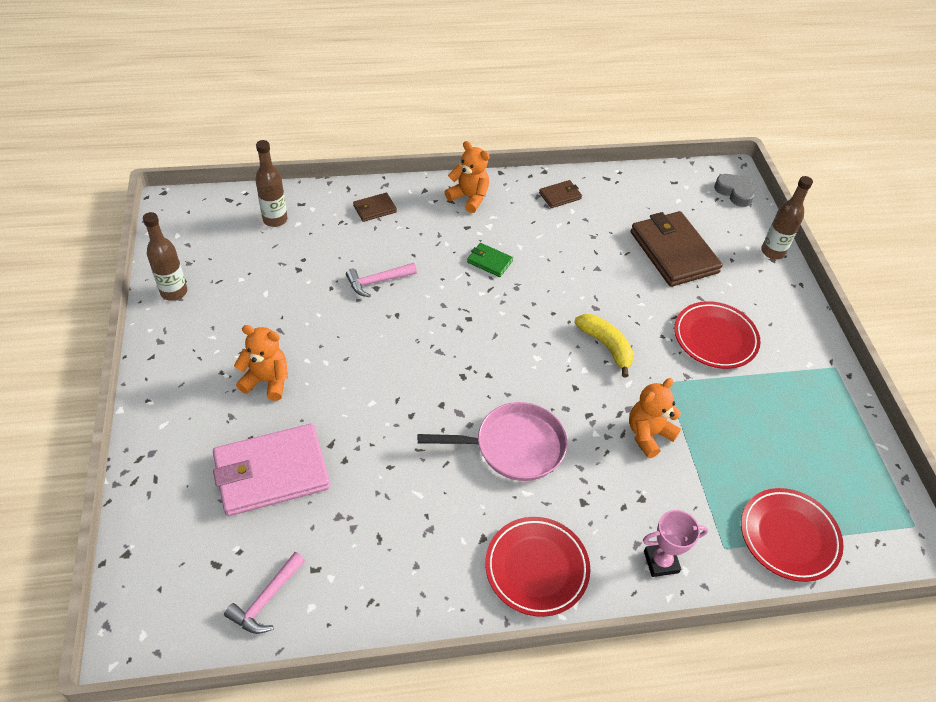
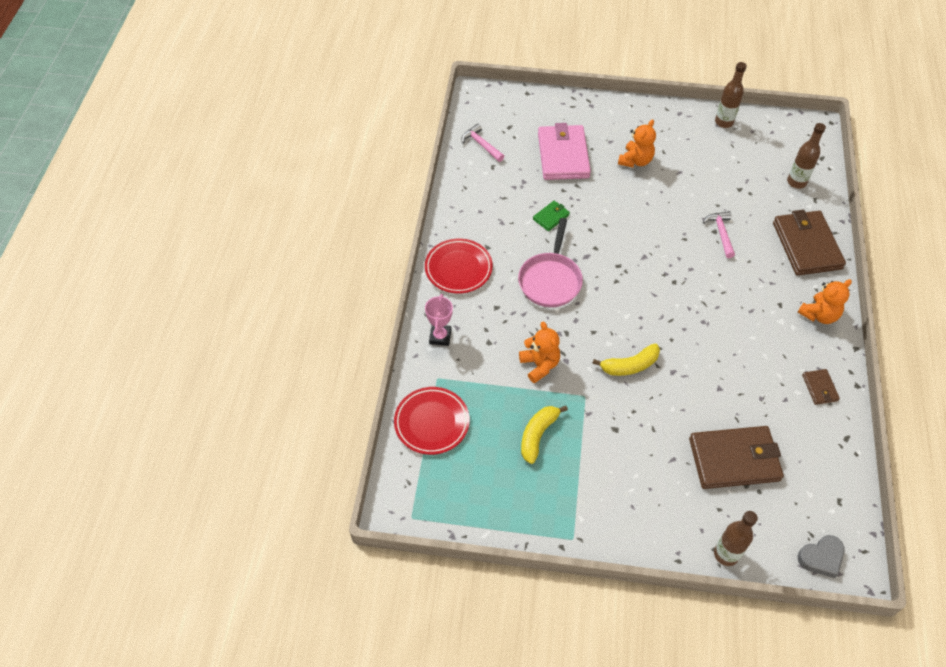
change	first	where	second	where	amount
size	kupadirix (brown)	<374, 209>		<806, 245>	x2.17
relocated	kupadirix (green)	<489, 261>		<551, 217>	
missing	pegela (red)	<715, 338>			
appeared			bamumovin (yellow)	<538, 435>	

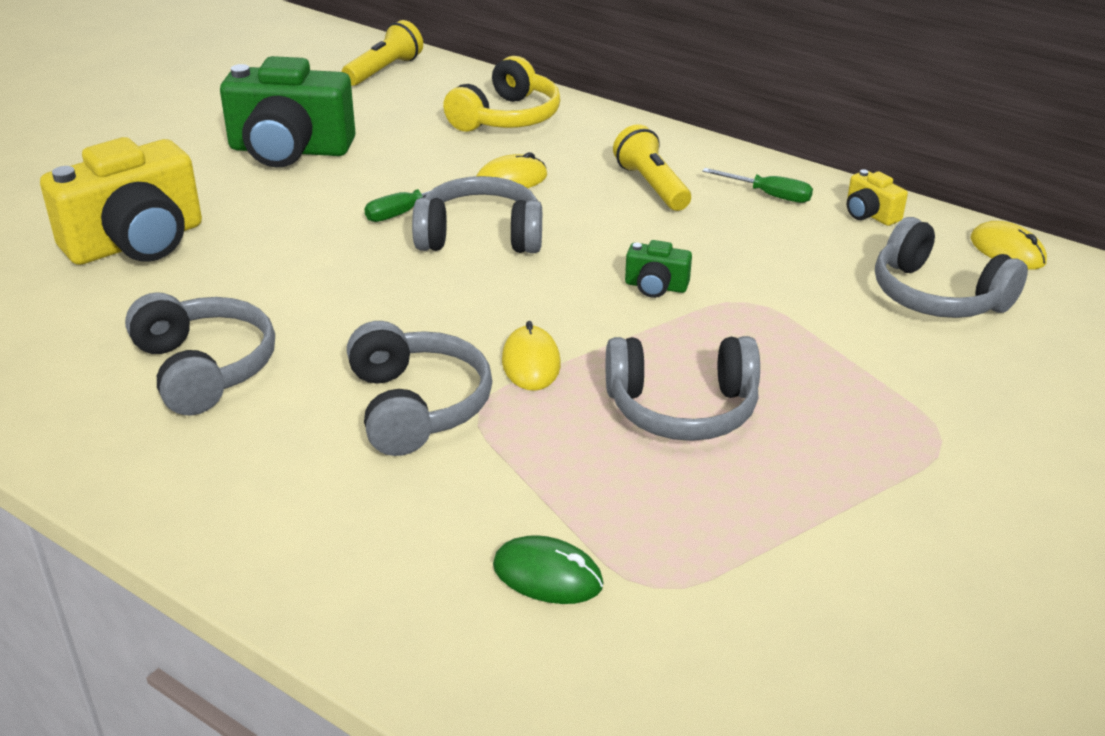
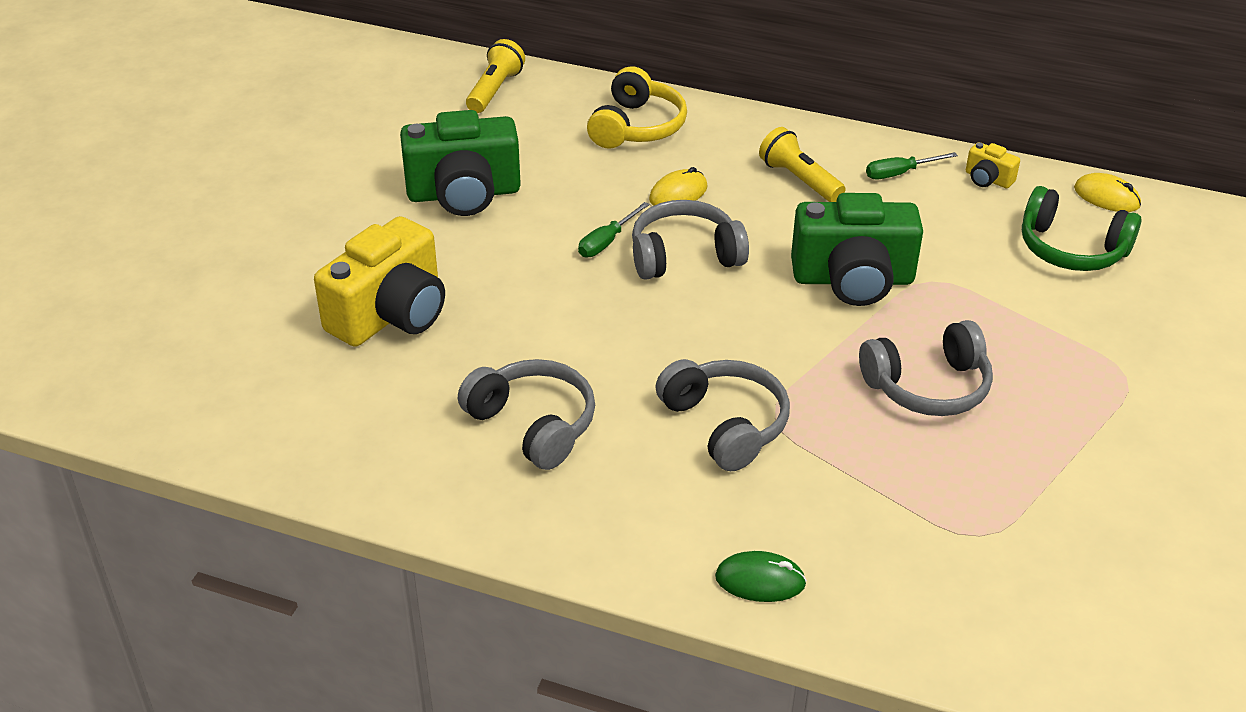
change	first	where	second	where	amount
spun	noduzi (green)	<769, 195>		<899, 173>	150 degrees clockwise
colour	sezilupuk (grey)	<937, 296>	sezilupuk (green)	<1071, 249>	
size	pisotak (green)	<655, 286>		<853, 279>	x2.29
missing	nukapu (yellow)	<531, 363>			
relocated	nukapu (green)	<547, 575>		<760, 580>	

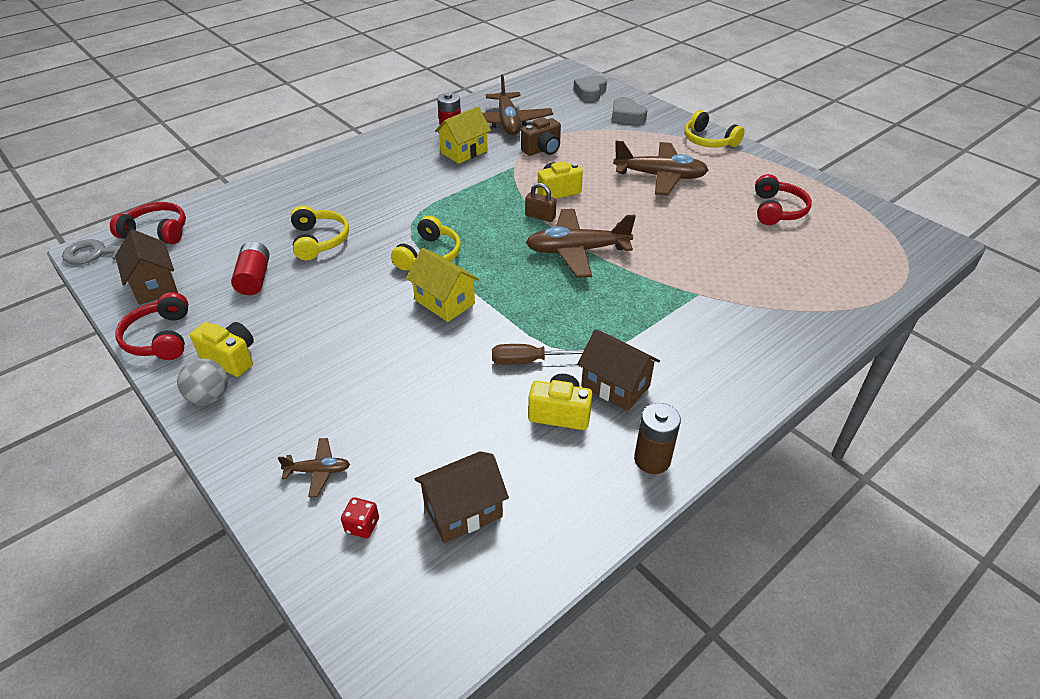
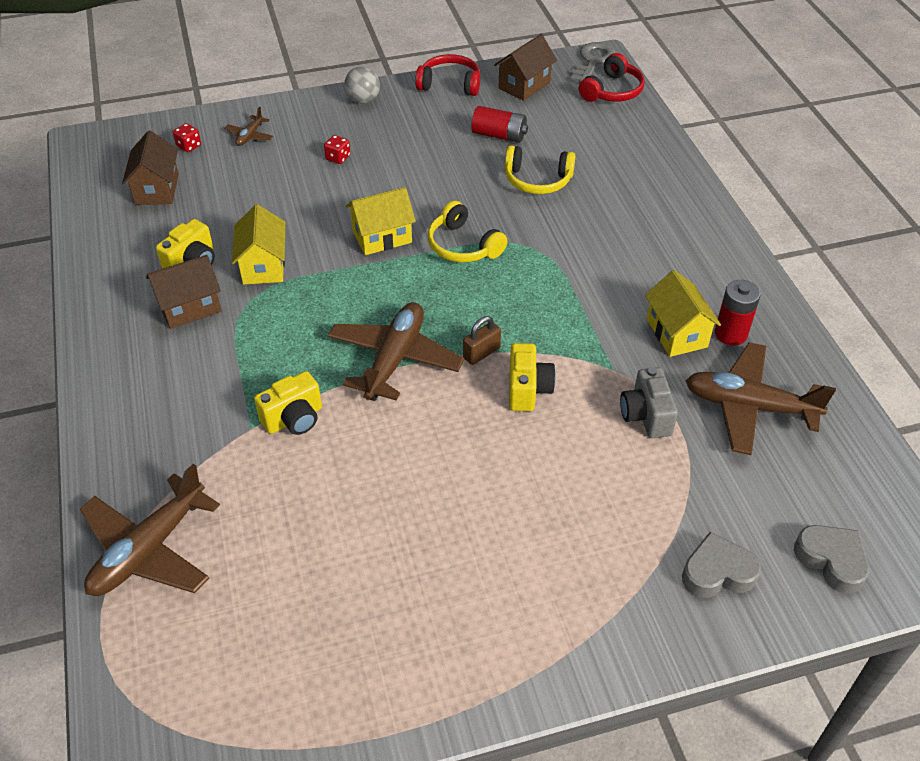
change	first	where	second	where	amount
missing	sezilupuk (yellow)	<709, 140>			
colour	pisotak (brown)	<542, 150>	pisotak (grey)	<646, 415>	
relocated	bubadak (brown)	<660, 176>		<149, 549>	
missing	sezilupuk (red)	<777, 210>			
spun	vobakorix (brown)	<155, 285>		<524, 85>	45 degrees counterclockwise
relocated	pisotak (yellow)	<231, 358>		<294, 419>	
exchanged	noduzi (brown)	<529, 361>	vobakorix (yellow)	<263, 265>	
missing	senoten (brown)	<652, 459>			
appeared			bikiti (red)	<338, 158>	

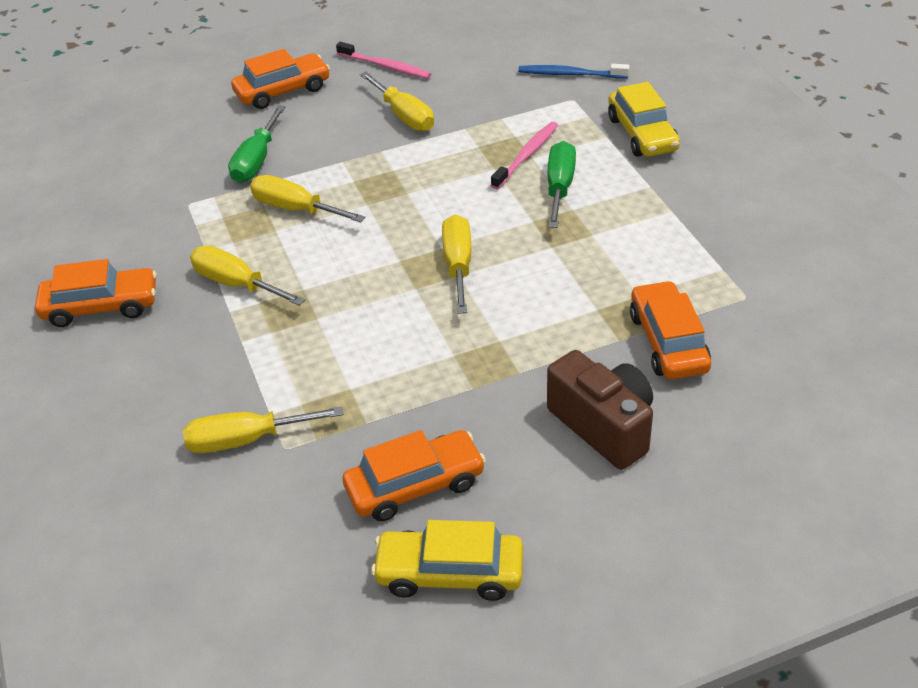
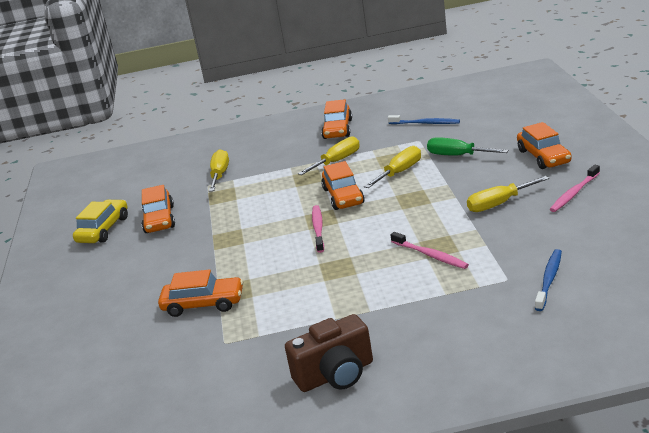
change	first	where	second	where	amount
missing	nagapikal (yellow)	<642, 134>			
missing	noduzi (green)	<559, 187>			
exchanged	noduzi (yellow)	<458, 265>	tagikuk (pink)	<318, 228>	
relocated	pisotak (brown)	<604, 426>		<335, 375>	
appeared			tagikuk (blue)	<426, 123>	
appeared			nagapikal (orange)	<343, 196>	

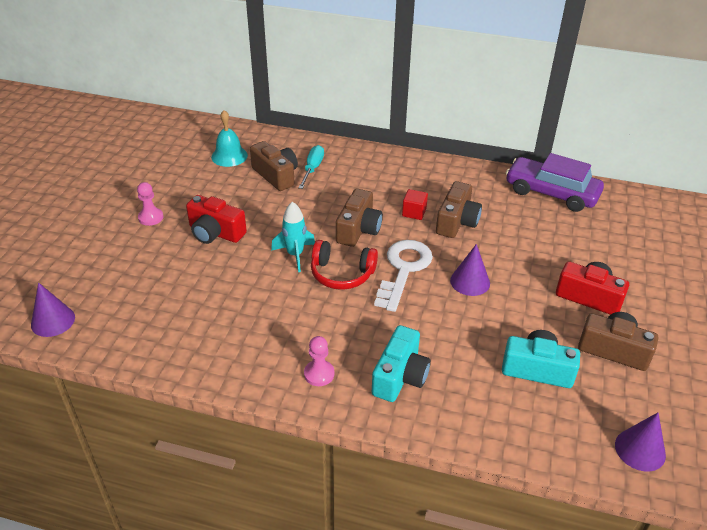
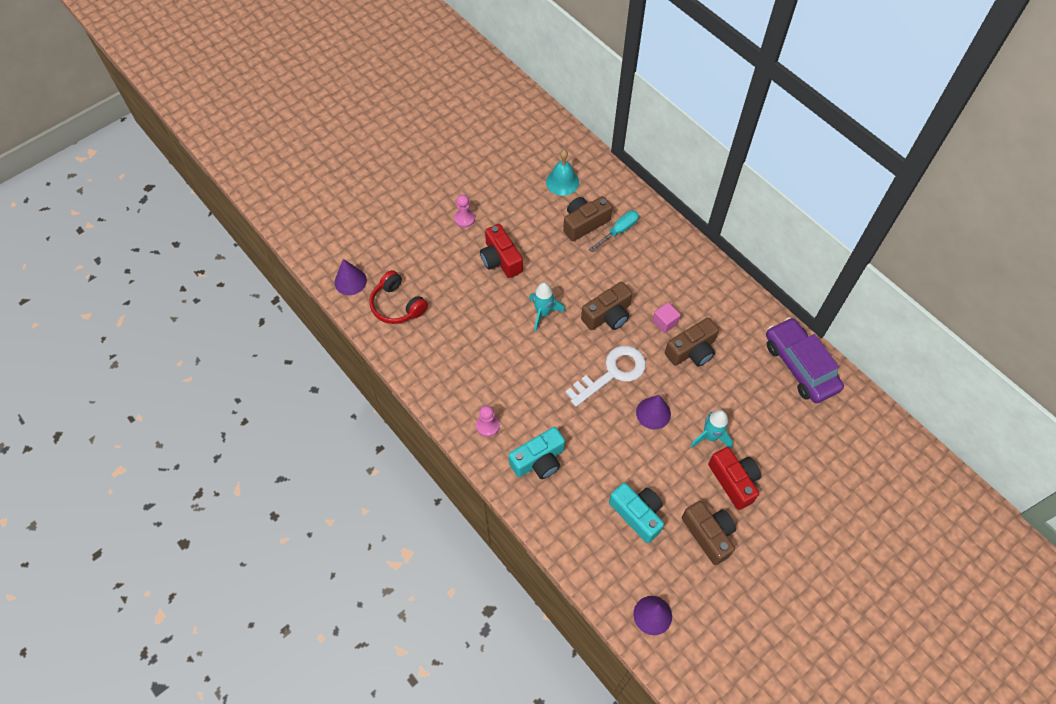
change	first	where	second	where	amount
spun	pisotak (brown)	<276, 175>		<584, 223>	120 degrees counterclockwise
colour	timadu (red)	<414, 212>	timadu (pink)	<665, 322>	
relocated	sezilupuk (red)	<342, 274>		<397, 305>	
appeared			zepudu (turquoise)	<710, 436>	

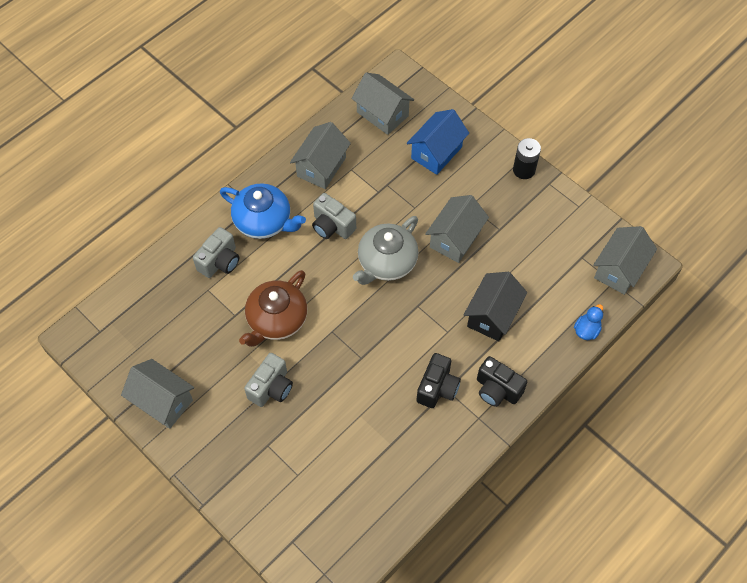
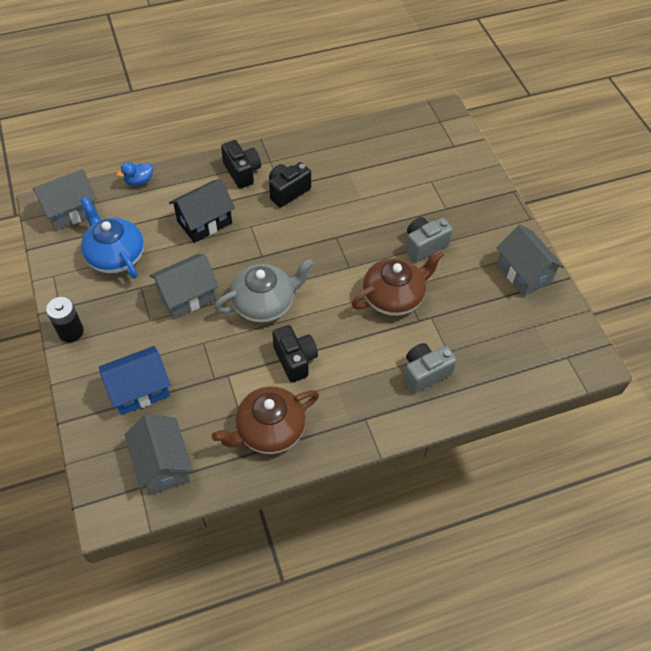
change	first	where	second	where	amount
exchanged	vobakorix (grey)	<321, 167>	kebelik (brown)	<269, 430>	
relocated	kebelik (blue)	<264, 221>		<115, 255>	
colour	pisotak (grey)	<332, 226>	pisotak (black)	<295, 360>	

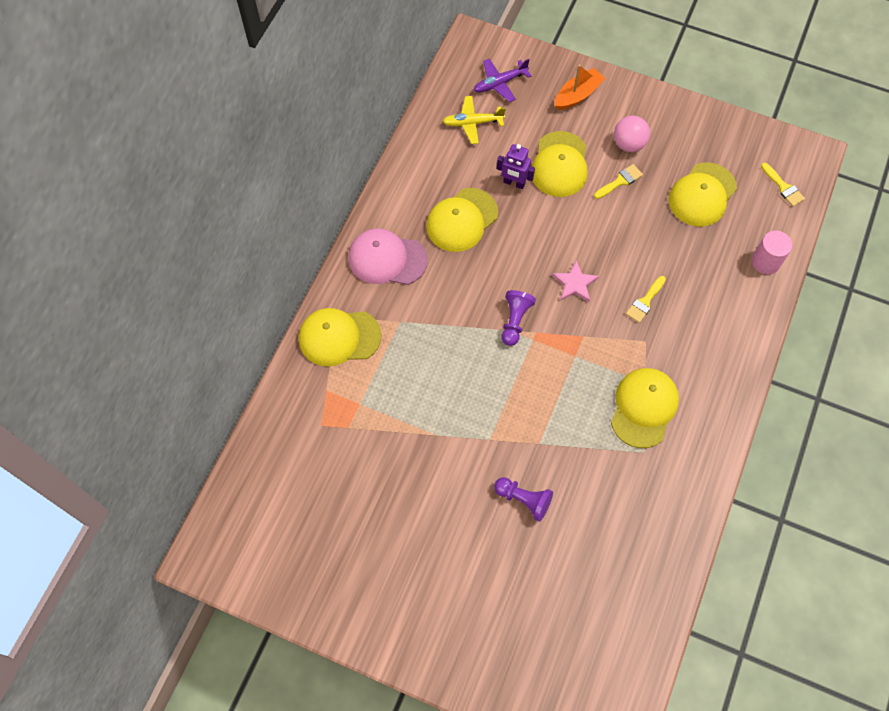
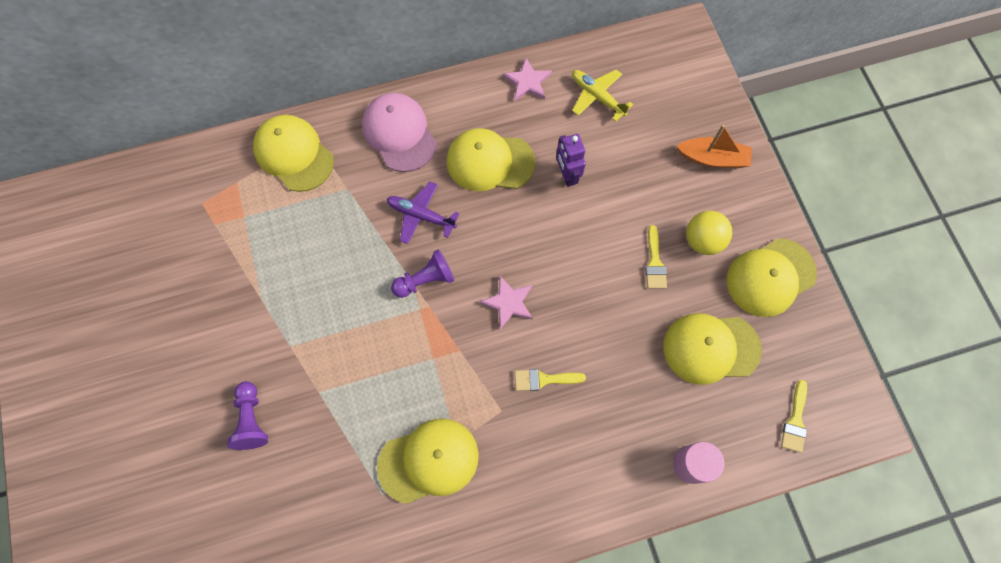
change	first	where	second	where	amount
relocated	bubadak (purple)	<500, 83>		<421, 216>	
colour	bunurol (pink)	<628, 144>	bunurol (yellow)	<702, 240>	
relocated	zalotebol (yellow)	<560, 164>		<770, 277>	
spun	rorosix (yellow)	<620, 181>		<654, 262>	75 degrees clockwise
appeared			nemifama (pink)	<527, 82>	

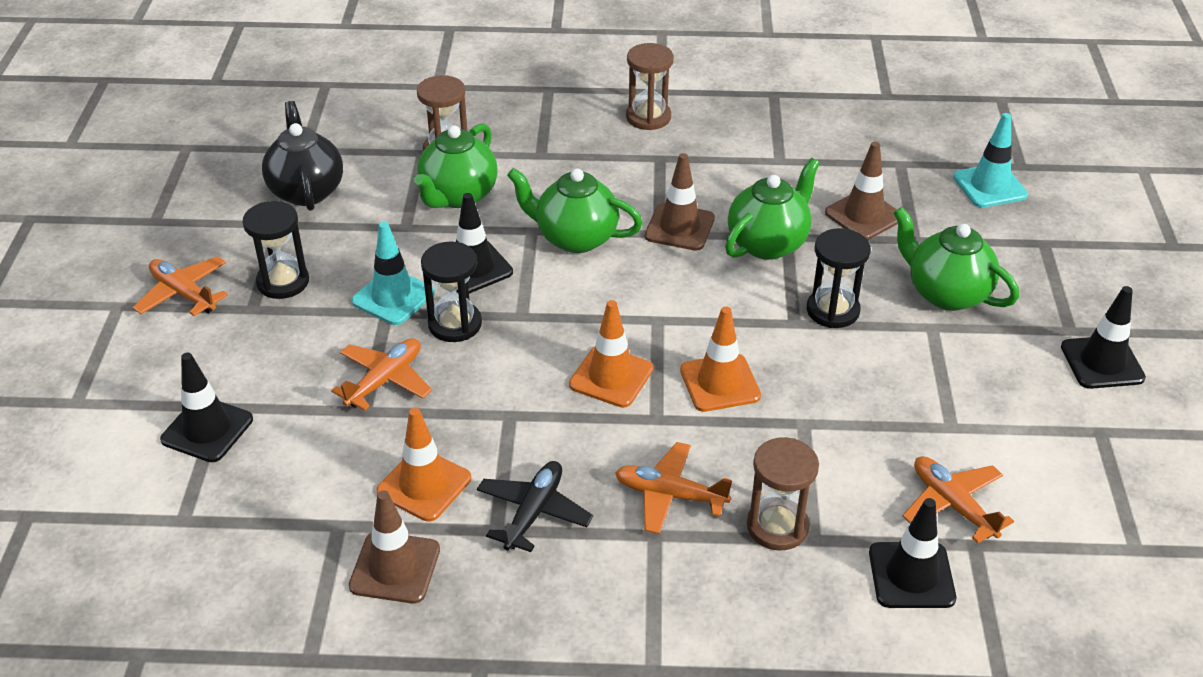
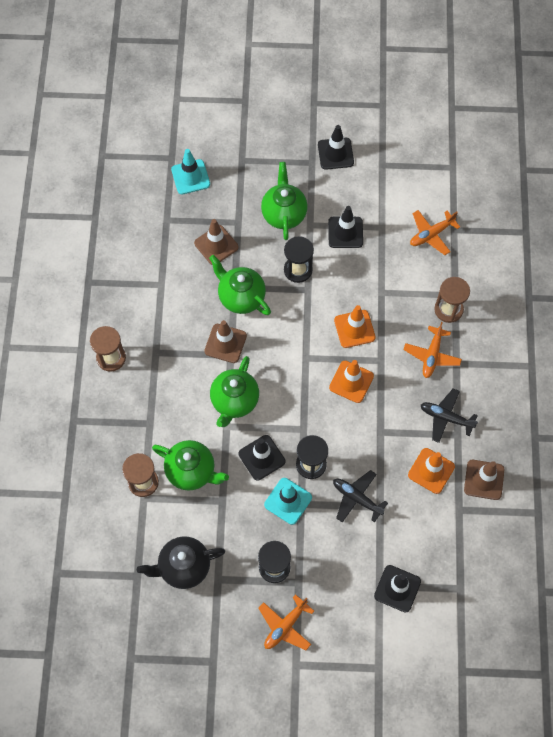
change	first	where	second	where	amount
spun	kebelik (green)	<946, 293>		<284, 214>	135 degrees clockwise
colour	bubadak (orange)	<385, 380>	bubadak (black)	<357, 498>	
relocated	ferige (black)	<911, 575>		<345, 232>	

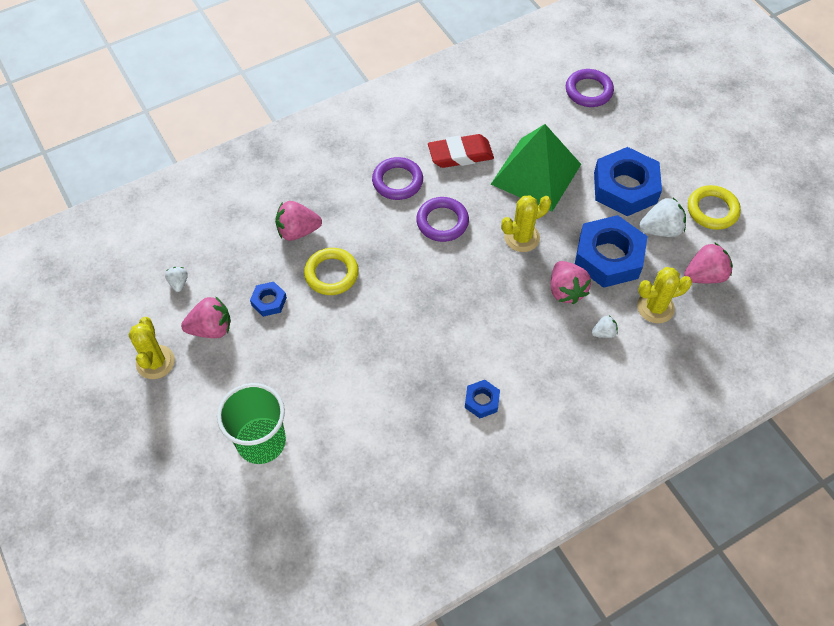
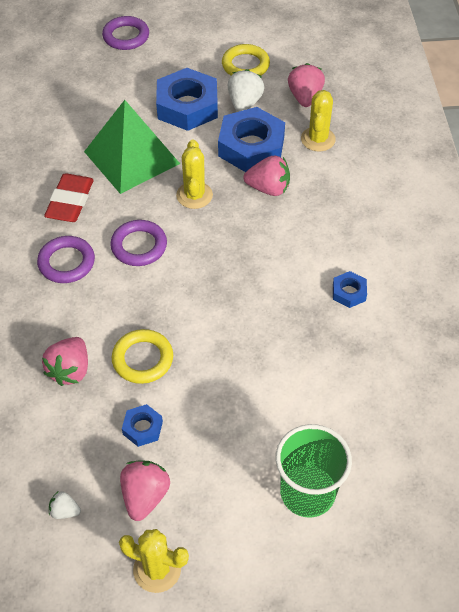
change	first	where	second	where	amount
relocated	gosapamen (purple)	<588, 91>		<126, 36>	
missing	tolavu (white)	<603, 333>			

